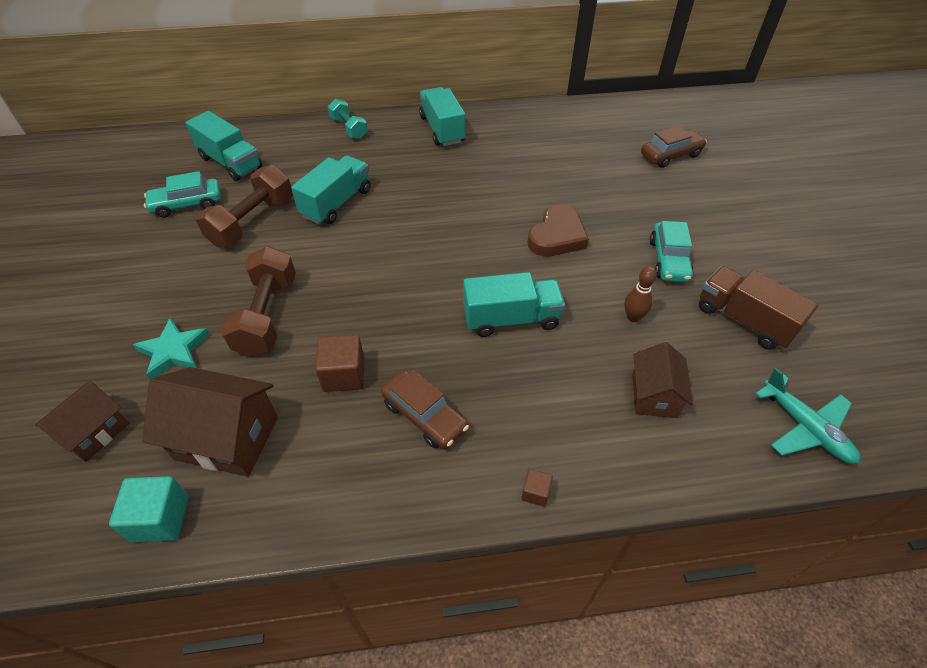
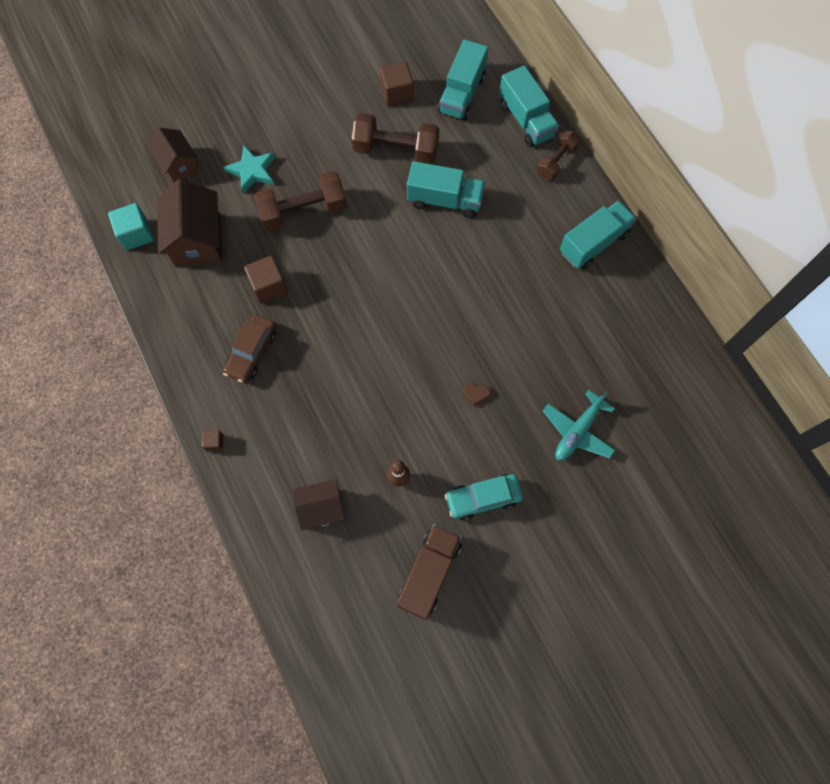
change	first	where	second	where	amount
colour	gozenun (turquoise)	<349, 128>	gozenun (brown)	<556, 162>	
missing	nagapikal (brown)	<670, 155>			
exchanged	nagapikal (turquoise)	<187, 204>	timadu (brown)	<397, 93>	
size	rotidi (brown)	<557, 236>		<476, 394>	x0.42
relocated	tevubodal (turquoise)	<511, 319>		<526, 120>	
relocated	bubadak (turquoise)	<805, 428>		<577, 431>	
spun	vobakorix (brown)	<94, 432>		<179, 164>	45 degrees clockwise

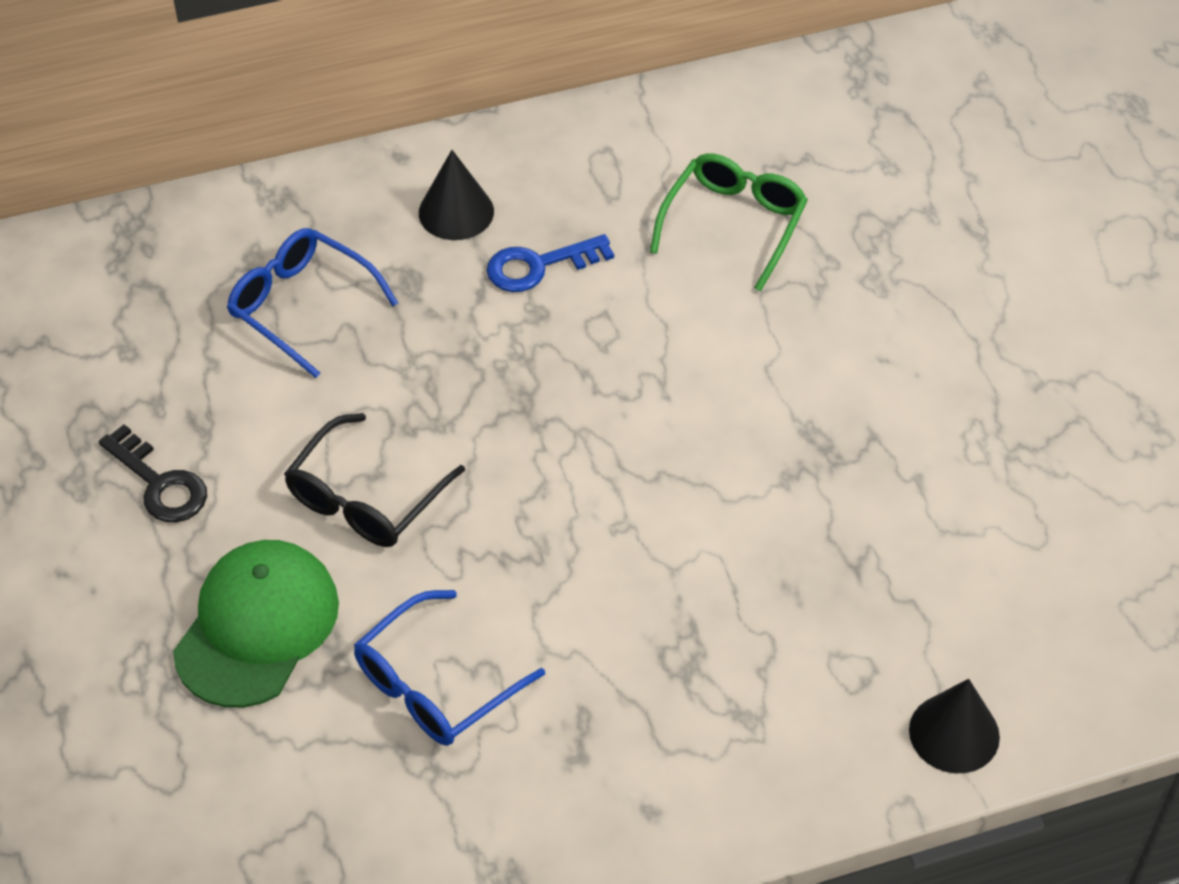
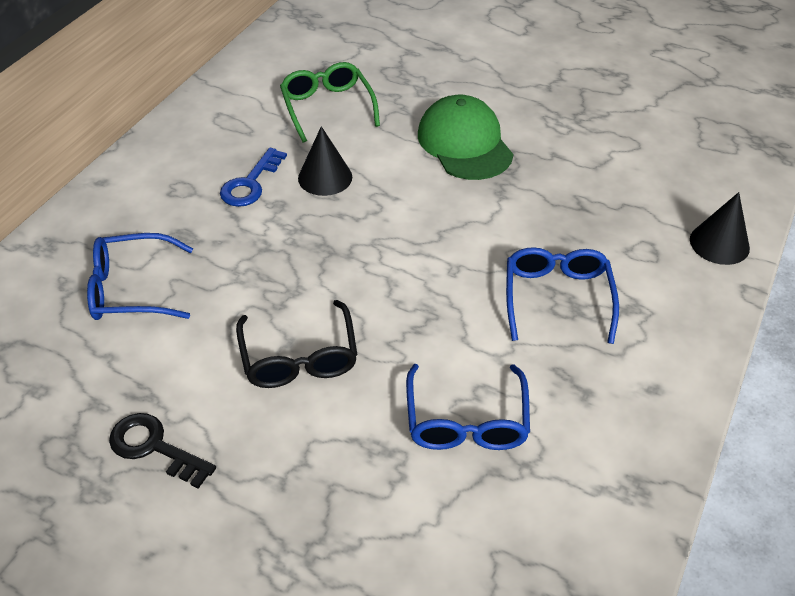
change	first	where	second	where	amount
relocated	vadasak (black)	<456, 212>		<325, 177>	
spun	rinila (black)	<159, 483>		<154, 447>	150 degrees counterclockwise
relocated	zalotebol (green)	<257, 626>		<464, 143>	
appeared			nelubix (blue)	<557, 297>	

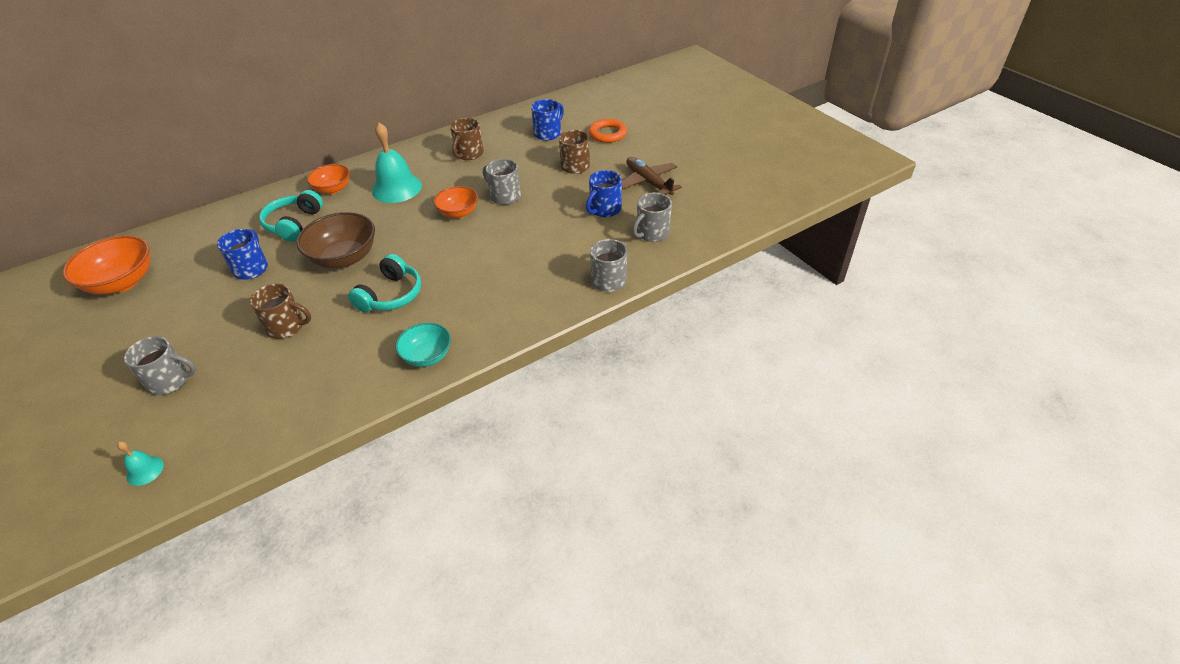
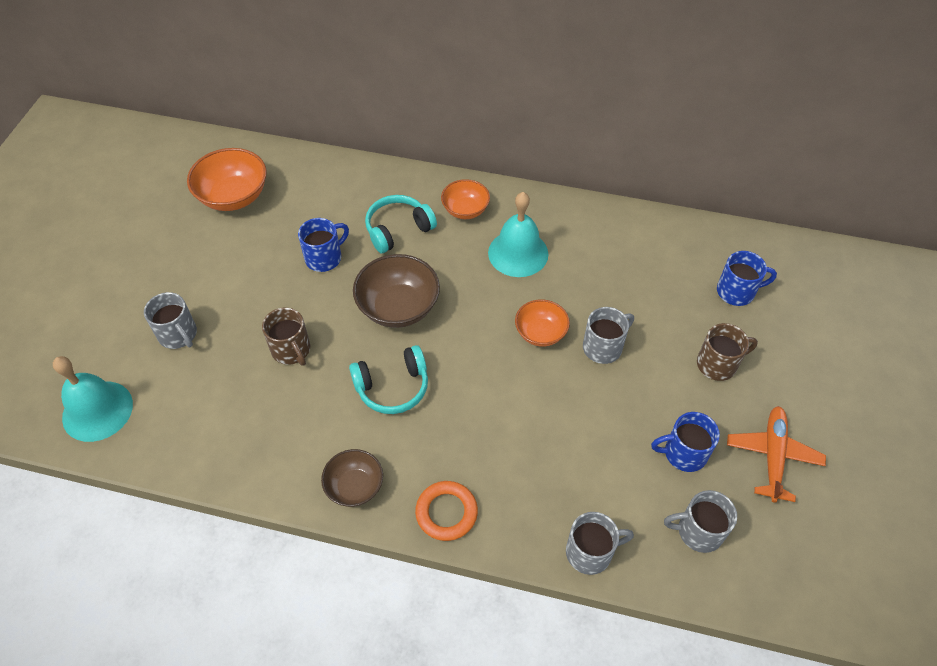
change	first	where	second	where	amount
missing	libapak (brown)	<469, 154>			
relocated	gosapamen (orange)	<607, 134>		<446, 512>	
colour	bubadak (brown)	<648, 182>	bubadak (orange)	<772, 456>	
spun	libapak (grey)	<504, 196>		<603, 347>	60 degrees clockwise
colour	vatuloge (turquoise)	<427, 356>	vatuloge (brown)	<355, 486>	
size	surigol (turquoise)	<145, 470>		<97, 410>	x2.15

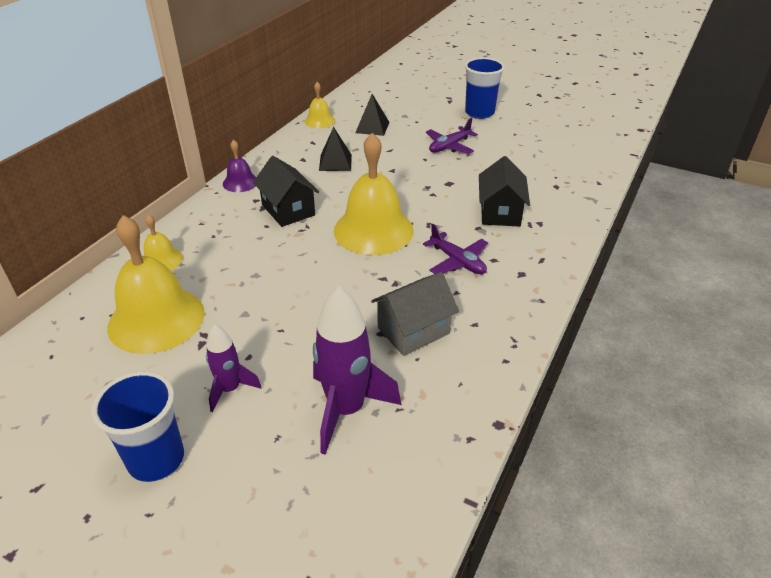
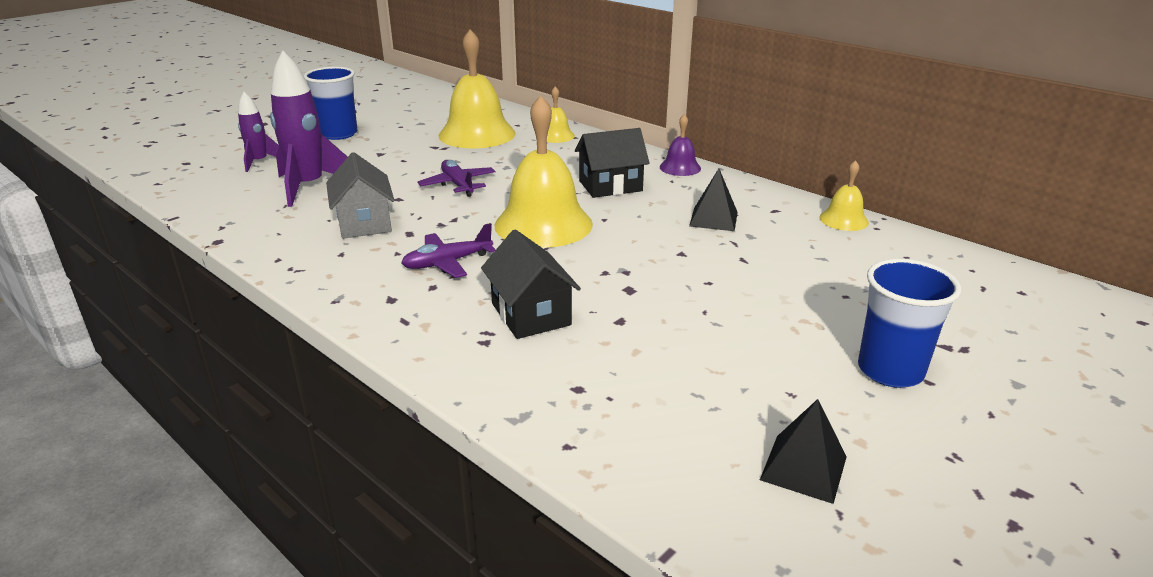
change	first	where	second	where	amount
relocated	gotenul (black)	<372, 127>		<804, 468>	
relocated	bubadak (purple)	<449, 146>		<458, 185>	
spun	vobakorix (black)	<500, 212>		<531, 314>	45 degrees clockwise
relocated	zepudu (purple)	<230, 389>		<259, 162>	

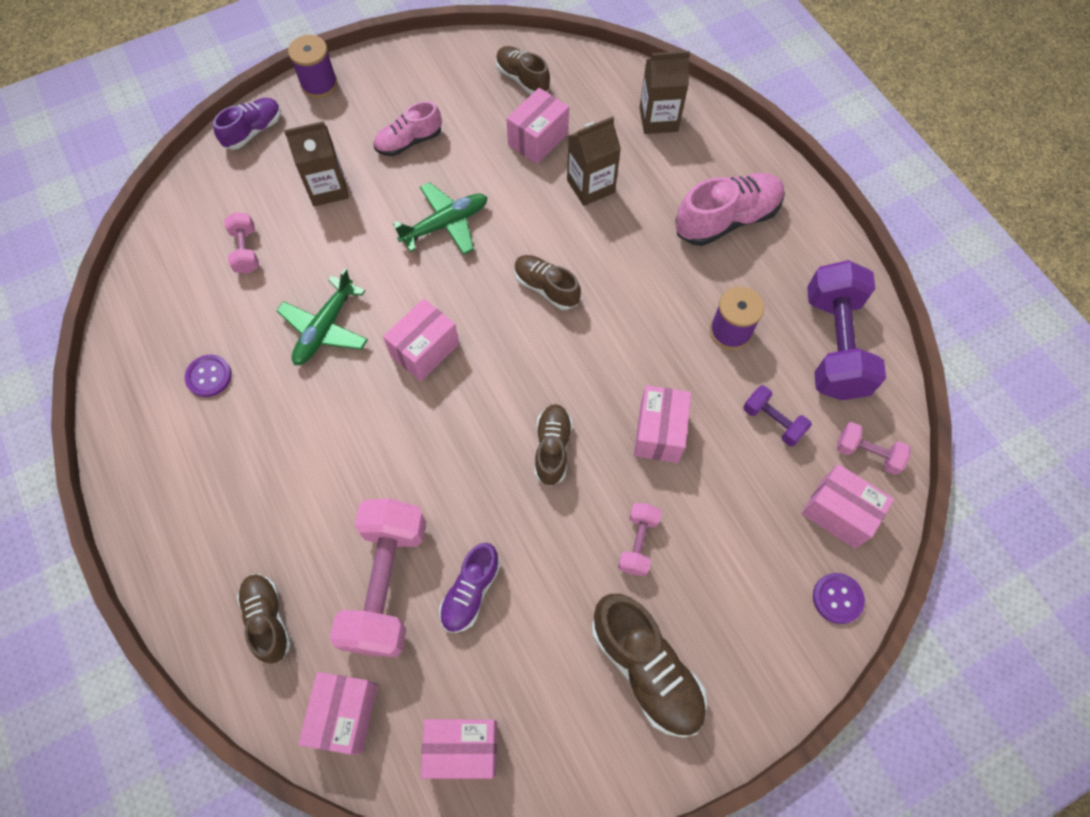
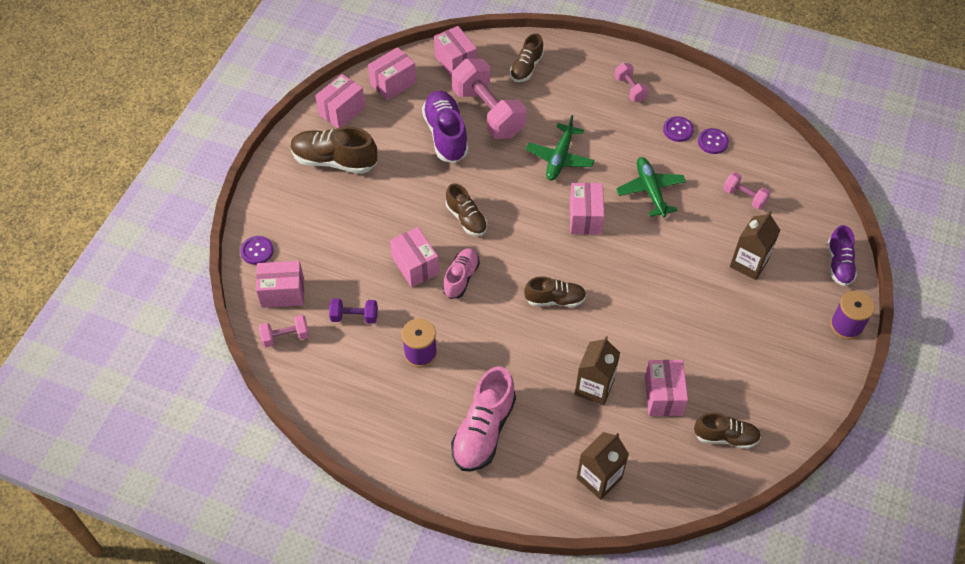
change	first	where	second	where	amount
relocated	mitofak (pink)	<409, 142>		<461, 278>	
relocated	bubadak (green)	<445, 224>		<559, 158>	
missing	gozenun (purple)	<834, 345>			
relocated	gozenun (pink)	<638, 543>		<630, 89>	
size	mitofak (purple)	<471, 591>		<446, 135>	x1.60
spun	mitofak (brown)	<268, 619>		<526, 68>	90 degrees clockwise
appeared			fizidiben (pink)	<342, 111>	
appeared			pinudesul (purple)	<712, 142>	

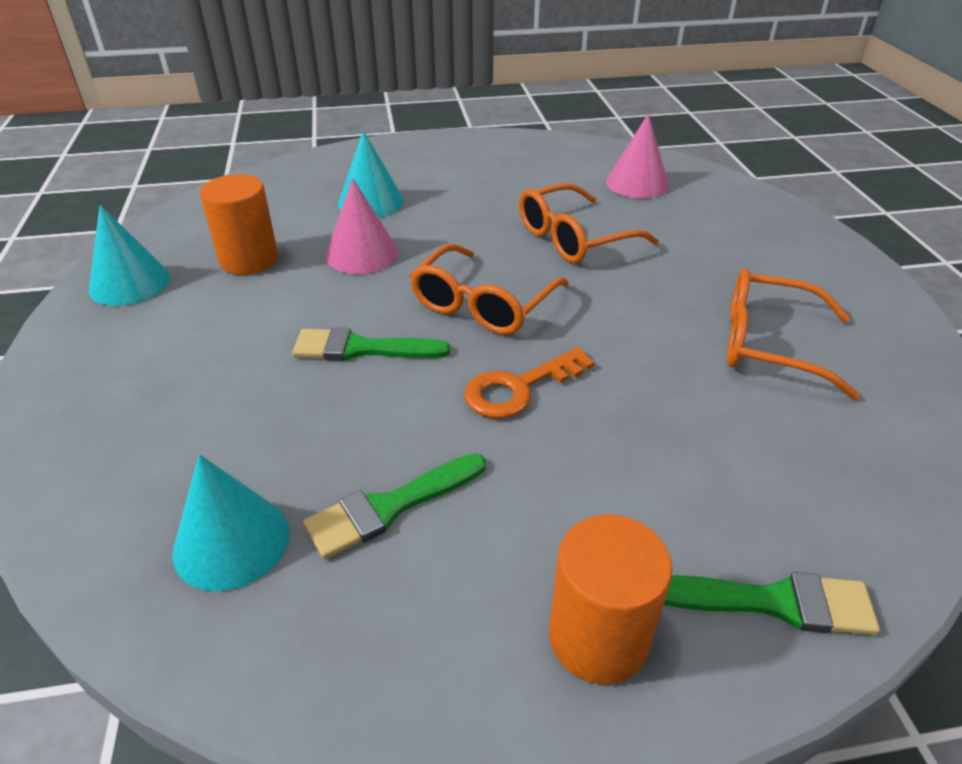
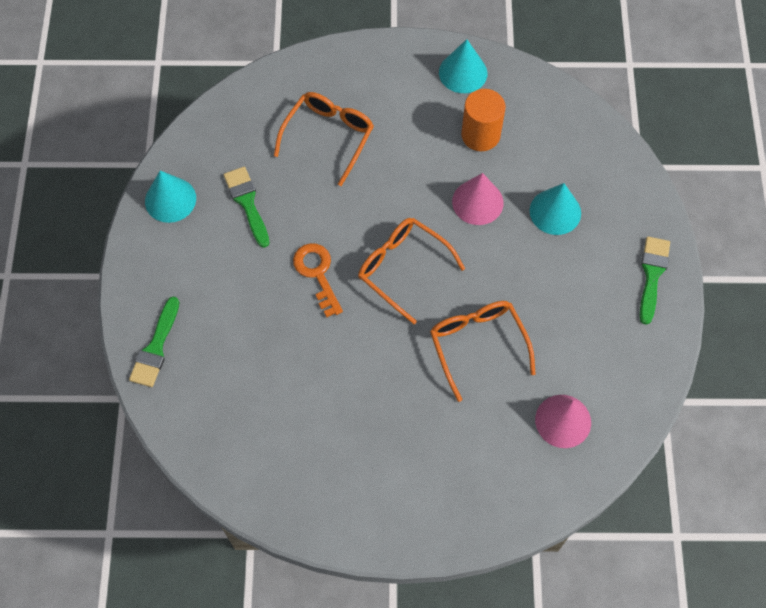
change	first	where	second	where	amount
relocated	nelubix (orange)	<768, 344>		<328, 137>	
relocated	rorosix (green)	<361, 348>		<652, 274>	
relocated	vadasak (turquoise)	<231, 541>		<170, 199>	
missing	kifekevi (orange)	<598, 637>			

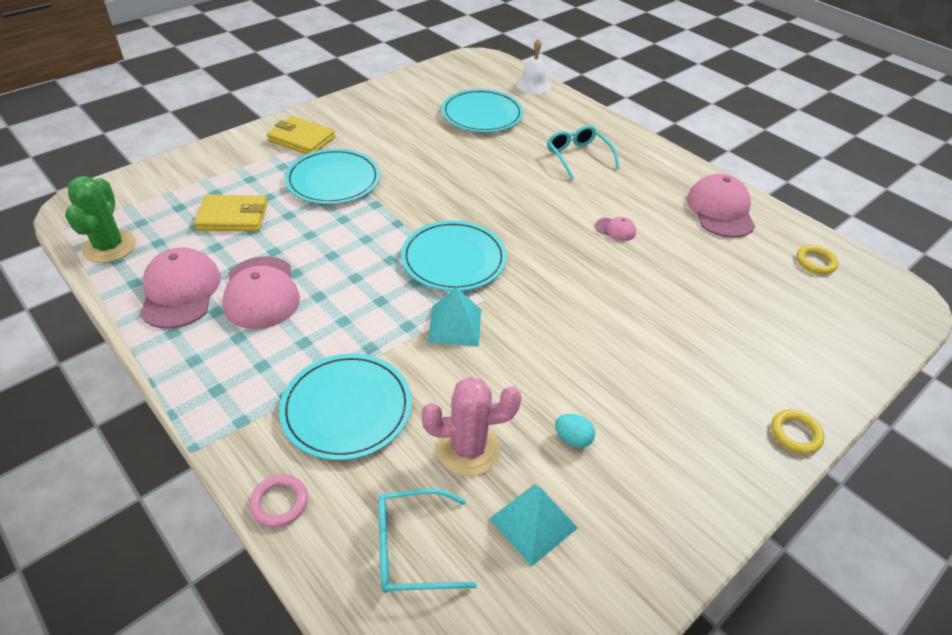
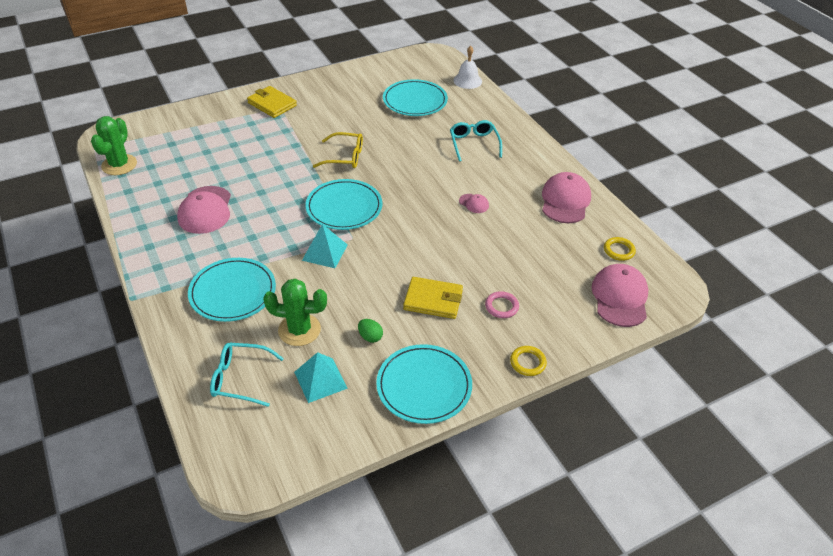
change	first	where	second	where	amount
relocated	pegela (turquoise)	<333, 180>		<424, 386>	
relocated	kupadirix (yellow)	<233, 216>		<433, 300>	
relocated	zalotebol (pink)	<180, 291>		<620, 297>	
colour	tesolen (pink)	<468, 449>	tesolen (green)	<299, 330>	
colour	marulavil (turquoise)	<573, 439>	marulavil (green)	<370, 337>	
relocated	gosapamen (pink)	<279, 503>		<501, 306>	
appeared			nelubix (yellow)	<344, 157>	

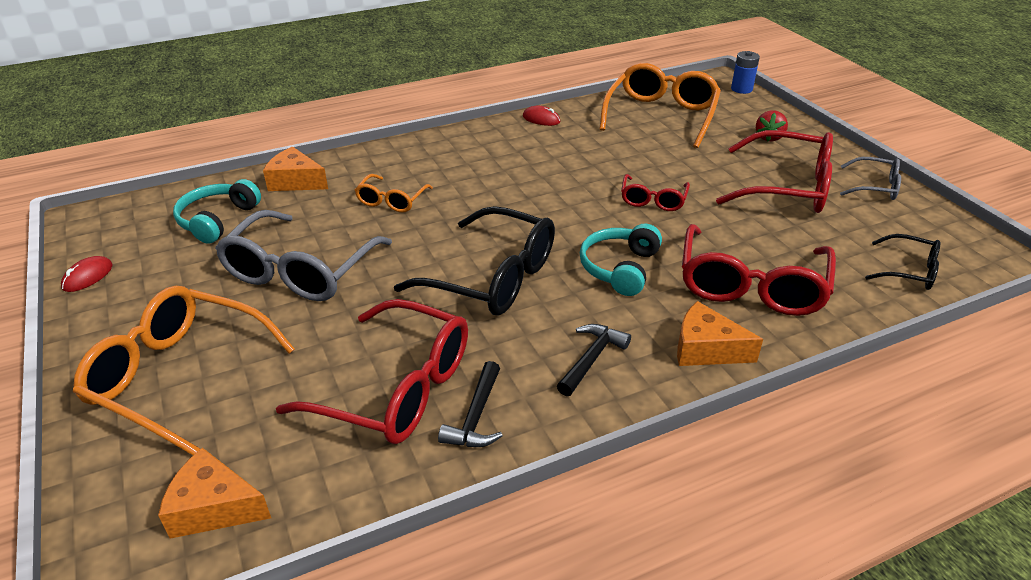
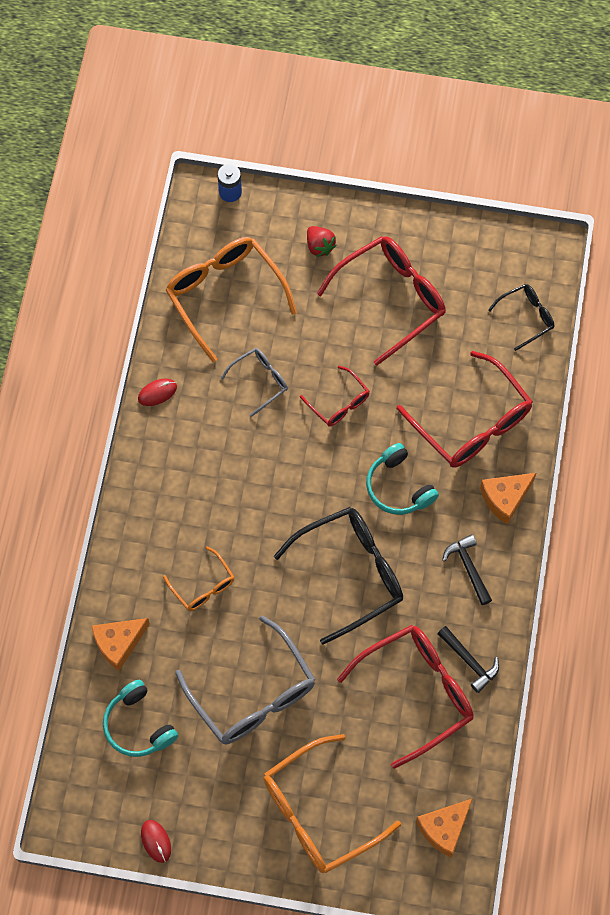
change	first	where	second	where	amount
relocated	nelubix (grey)	<875, 187>		<260, 381>	

